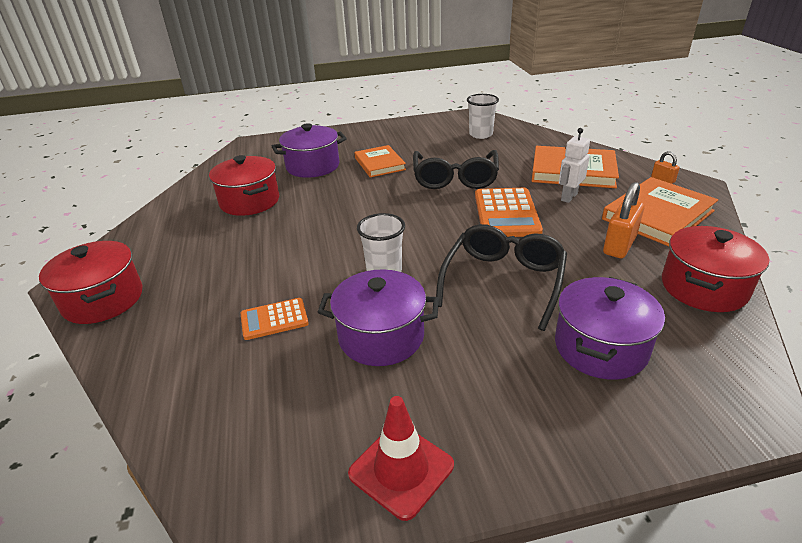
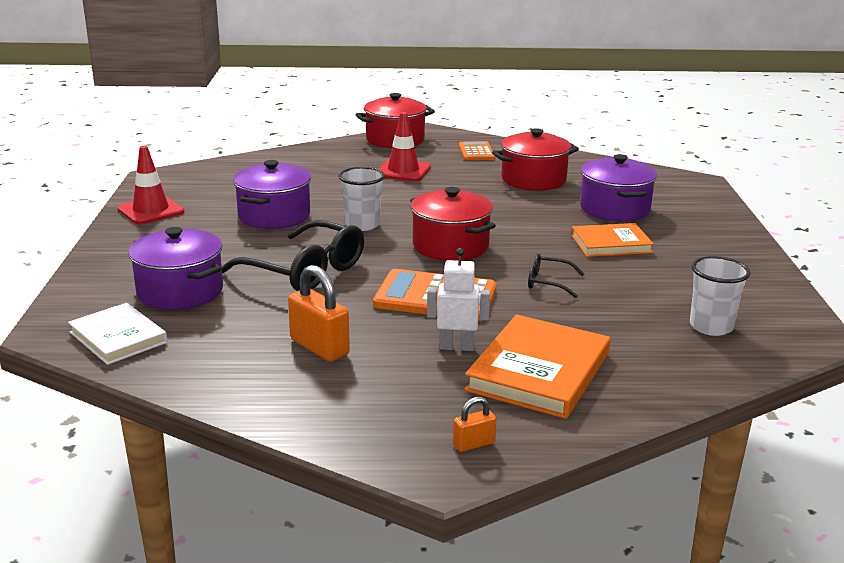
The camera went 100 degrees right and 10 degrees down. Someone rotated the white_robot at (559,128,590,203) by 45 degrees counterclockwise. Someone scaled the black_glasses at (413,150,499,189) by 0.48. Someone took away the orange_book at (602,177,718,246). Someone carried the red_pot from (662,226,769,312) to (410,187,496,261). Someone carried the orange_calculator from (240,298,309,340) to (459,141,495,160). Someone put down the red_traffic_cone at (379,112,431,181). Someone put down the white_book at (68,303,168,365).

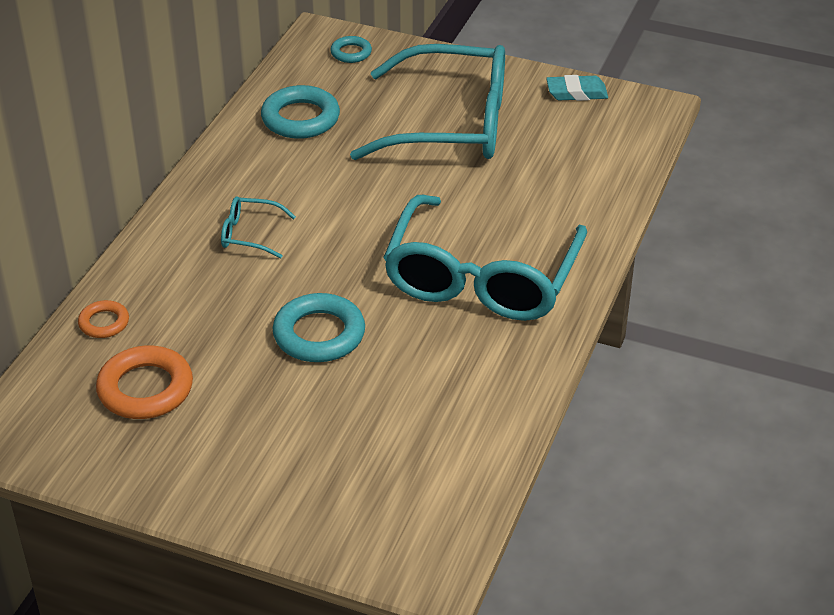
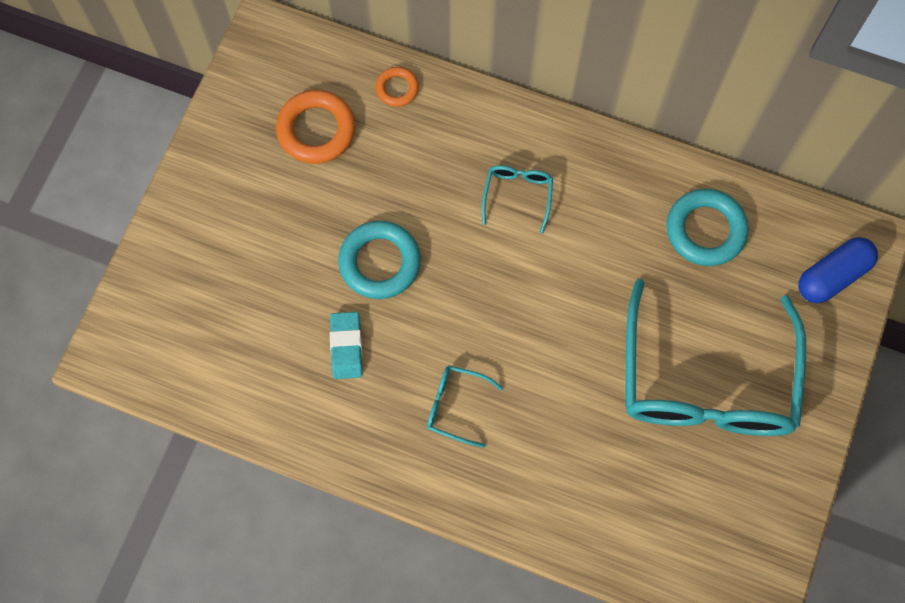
The camera went 90 degrees right and 30 degrees up. Someone swapped the turquoise_ring at (330,36,372,63) for the blue_capsule at (798,237,878,303). Someone carried the turquoise_eraser from (546,75,608,101) to (330,312,363,379). Someone scaled the turquoise_glasses at (383,195,587,321) by 0.40.

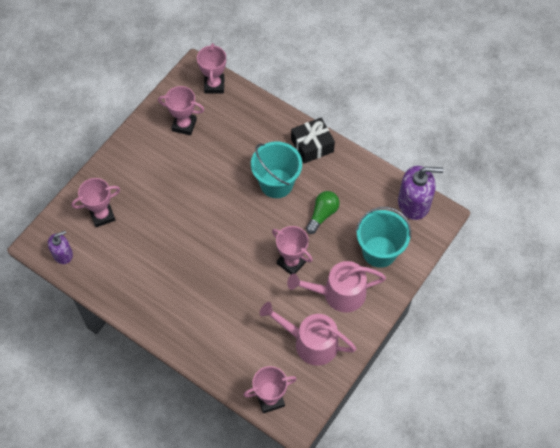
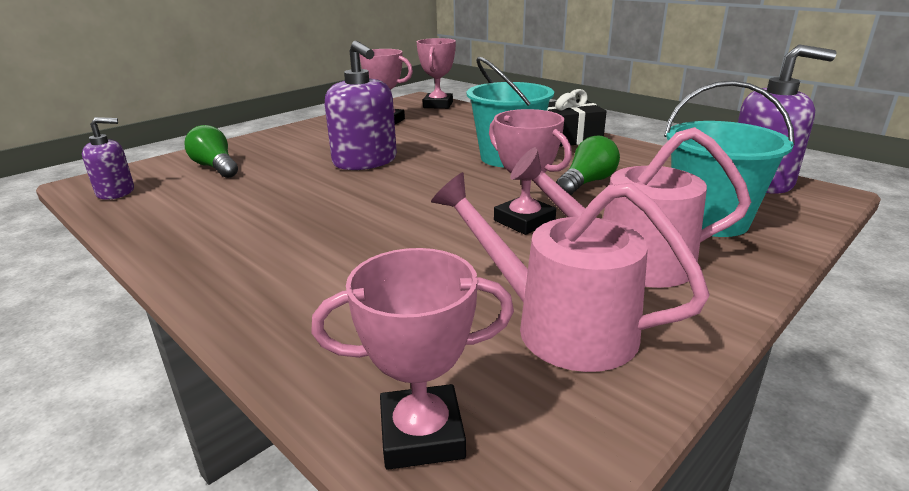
The camera went 10 degrees right and 35 degrees down. Someone swapped the pink_trophy at (71,178,120,227) for the green_light_bulb at (184,125,238,178). Someone put down the purple_soap_dispenser at (325,40,397,170).

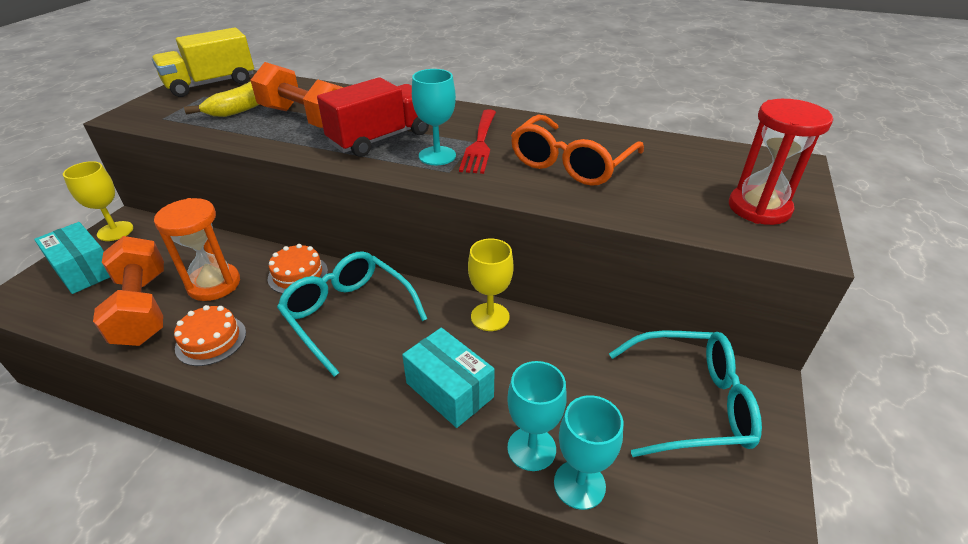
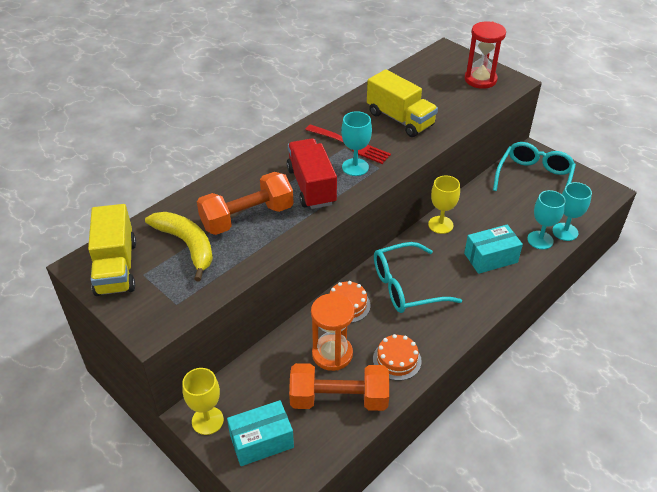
The camera went 65 degrees left and 5 degrees up. Someone swapped the orange_glasses at (511,114,644,186) for the yellow_truck at (367,69,438,137).

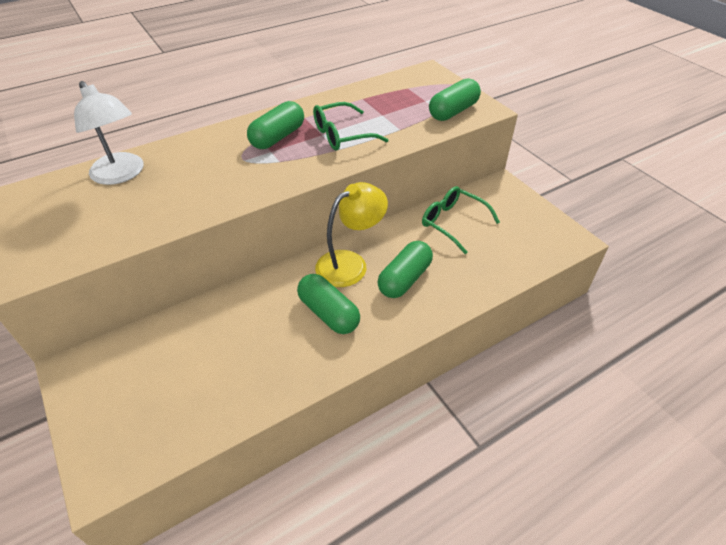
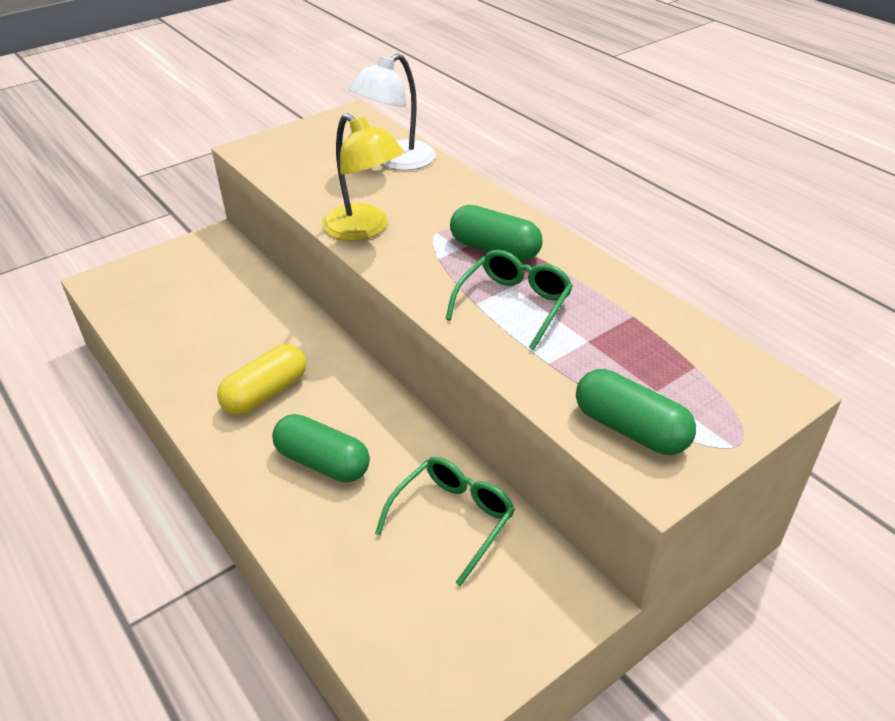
The camera went 85 degrees right and 5 degrees down. Someone rotated the green_glasses at (313,102,388,151) by 60 degrees clockwise. Someone carried the yellow_lamp from (315,182,388,287) to (322,113,404,241). Someone repainted the green_capsule at (297,274,360,334), which became the yellow_capsule at (217,344,306,415).

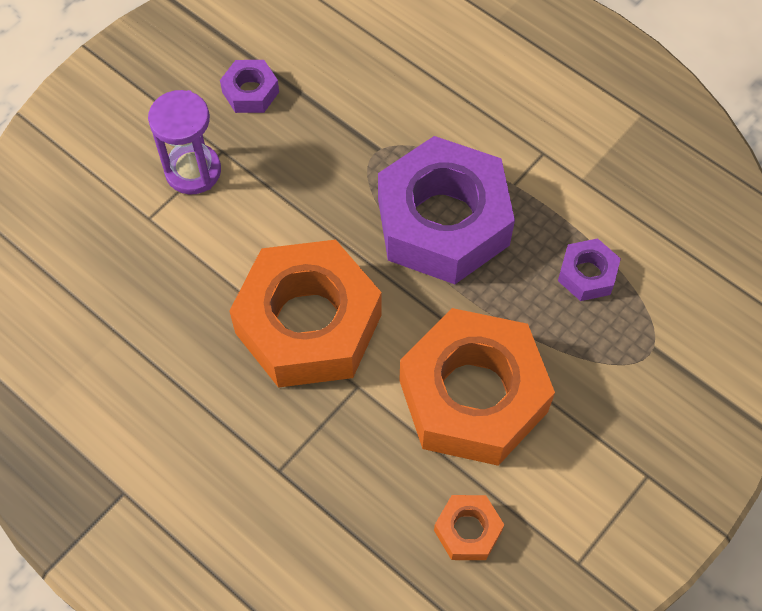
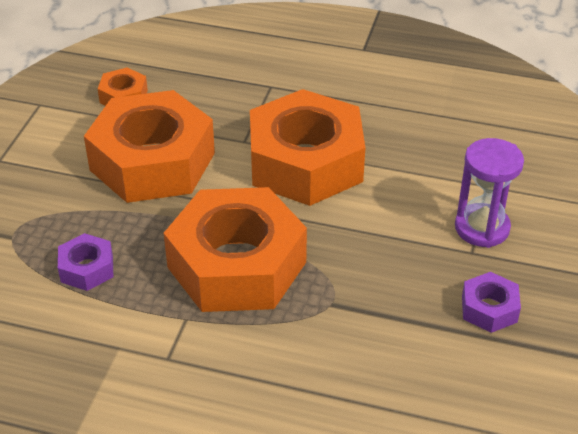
The camera went 155 degrees right and 20 degrees down. Someone repainted the purple_nut at (378,136,515,284), which became the orange_nut at (164,187,307,312).

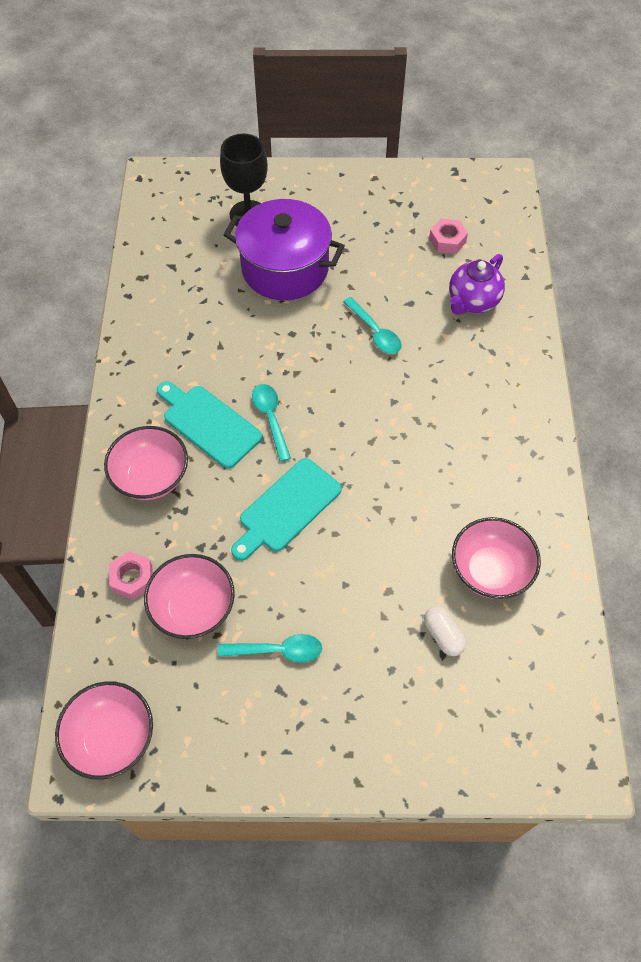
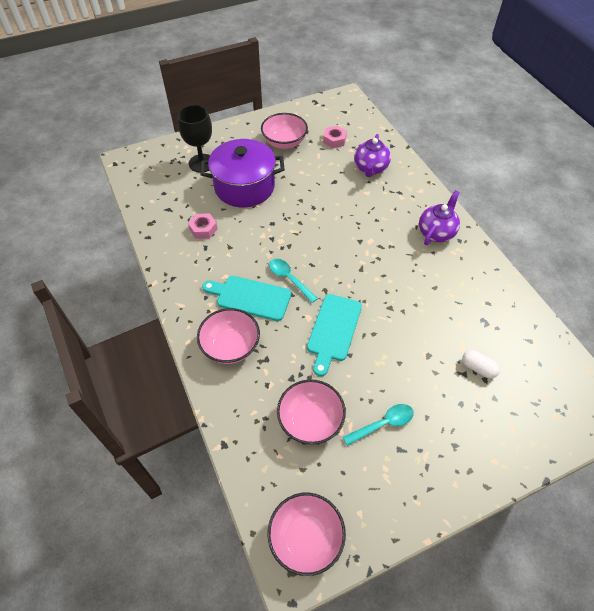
The camera went 25 degrees left and 5 degrees down. Someone took away the turquoise_spoon at (343,297,401,354). Someone carried the pink_bowl from (452,517,541,599) to (261,113,308,149). Someone carried the pink_nut from (109,551,153,600) to (188,213,218,239). Someone put down the purple_teapot at (419,190,460,245).

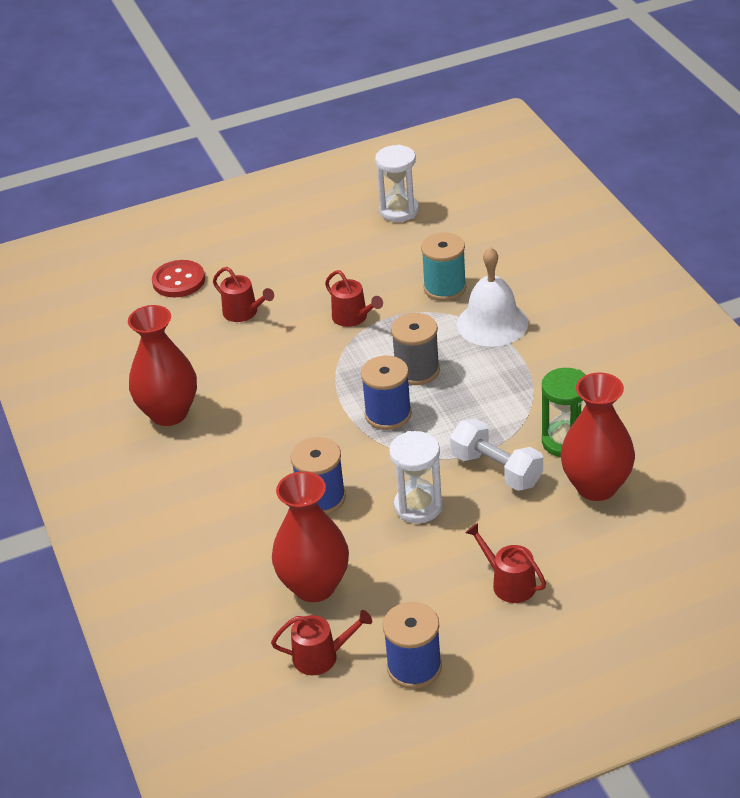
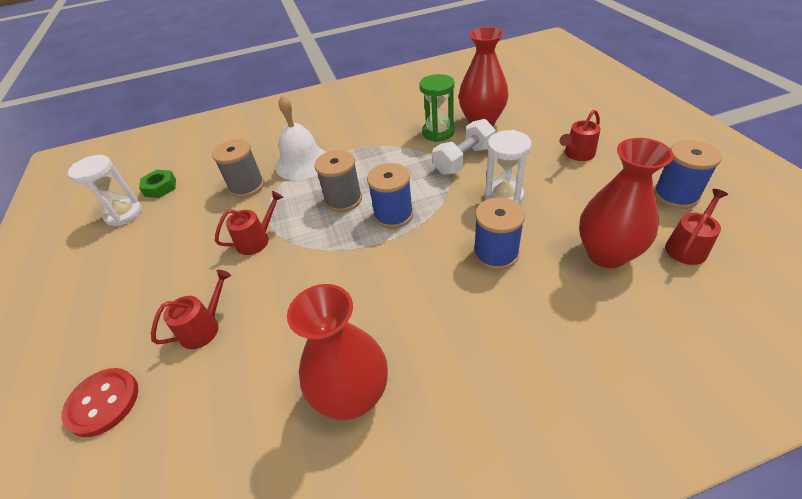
The camera went 85 degrees left and 5 degrees up. Someone repainted the turquoise_spool at (421,232,467,301), which became the grey_spool at (212,139,264,198). Someone rotated the red_watering_can at (271,610,372,675) by 45 degrees clockwise. Someone put down the green_nut at (139,170,176,198).

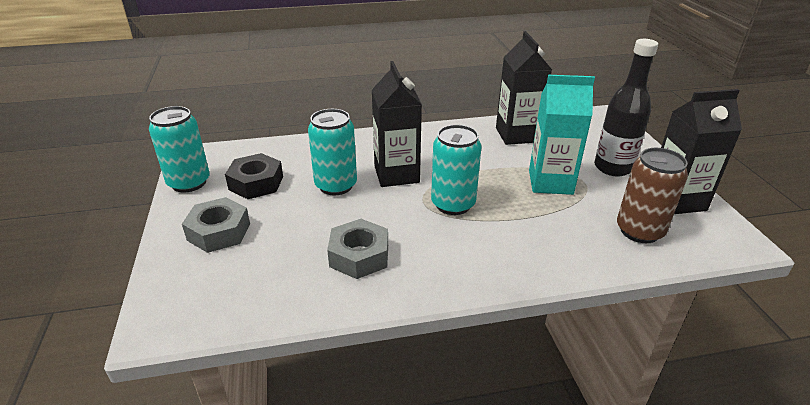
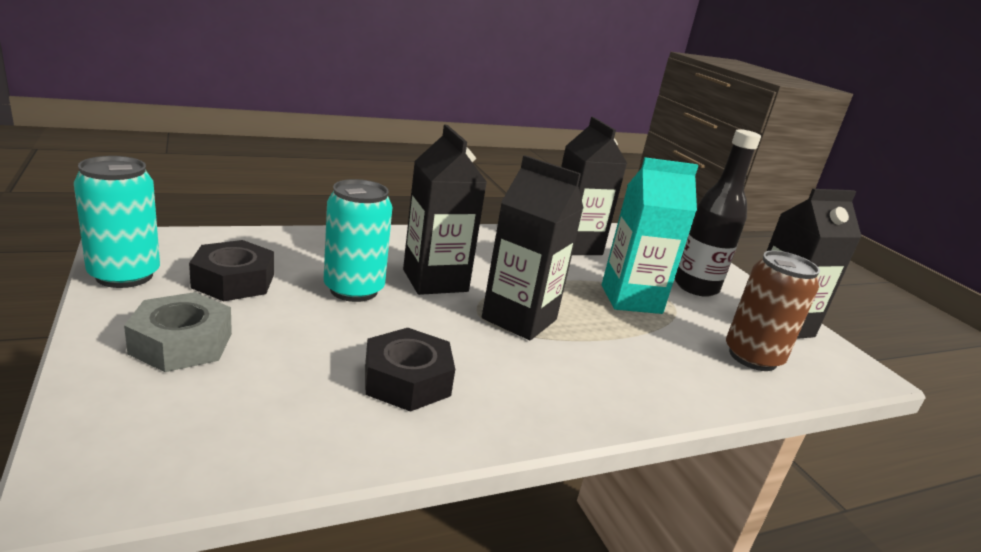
The camera went 15 degrees left and 10 degrees down. Someone swapped the turquoise_can at (431,125,481,215) for the black_carton at (482,155,583,340). Someone repainted the grey_nut at (327,219,388,279), which became the black_nut at (365,328,455,412).

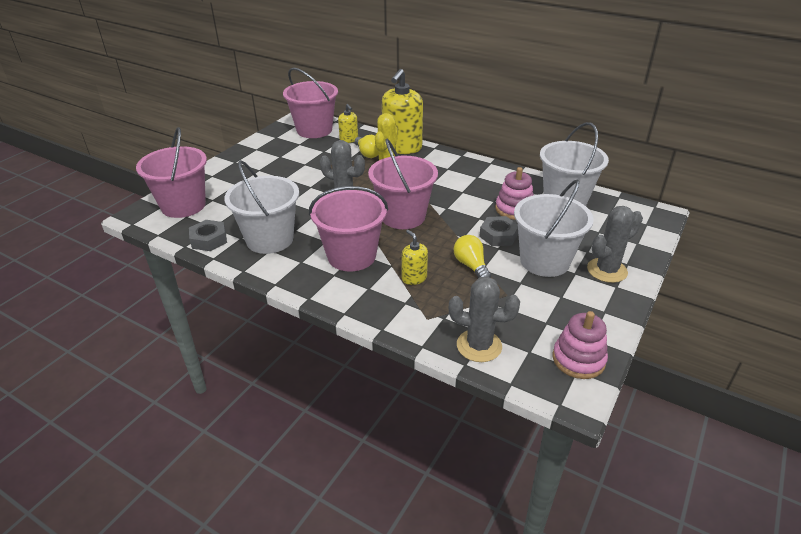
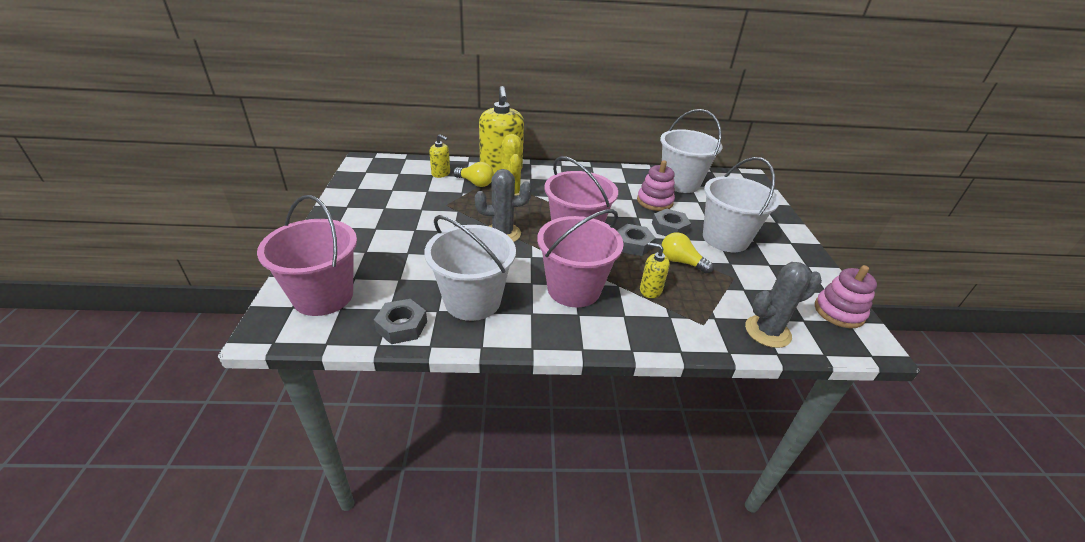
The camera went 35 degrees left and 0 degrees up. Someone took away the pink_bucket at (283,68,338,138). Someone took away the grey_cactus at (587,206,643,283). Someone put down the grey_nut at (617,224,656,256).

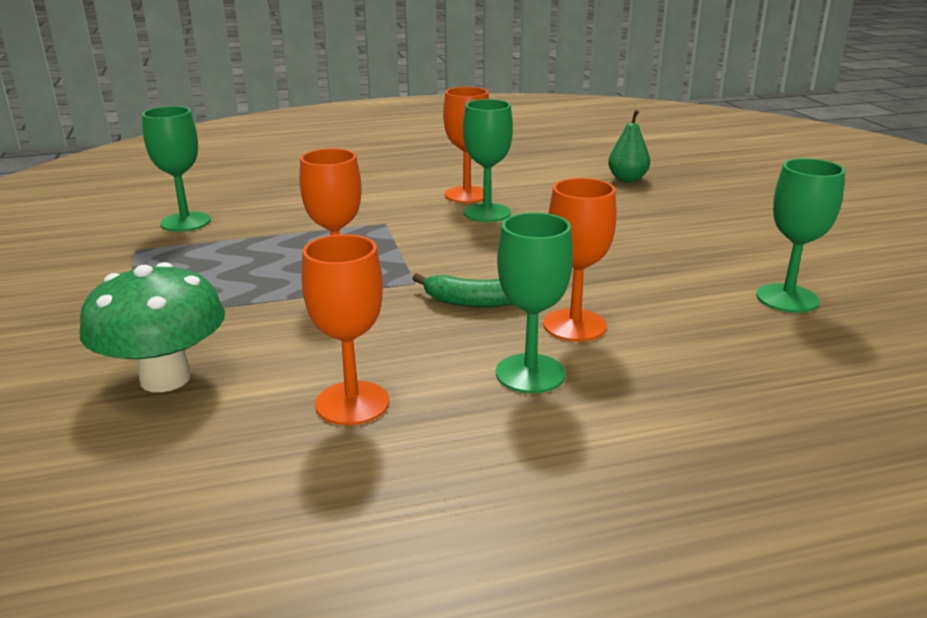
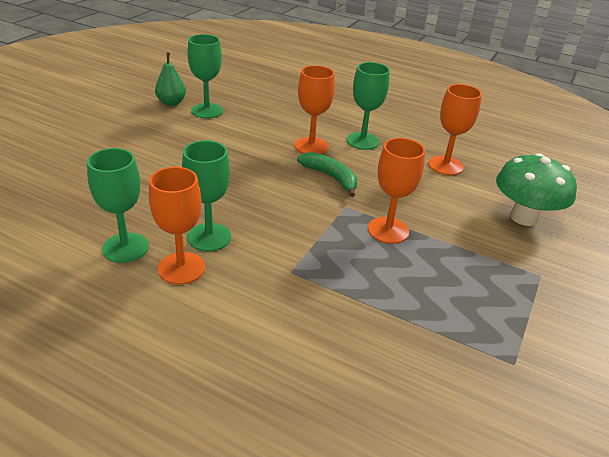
The camera went 140 degrees left and 10 degrees up. Someone carried the green_goblet from (142,106,211,232) to (87,148,149,263). Someone carried the green_pear from (608,110,650,182) to (155,53,186,106).

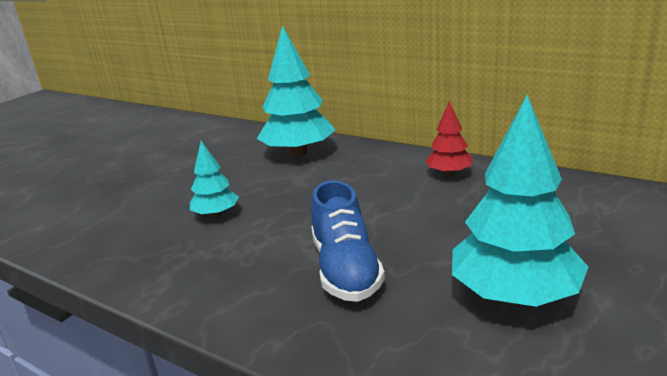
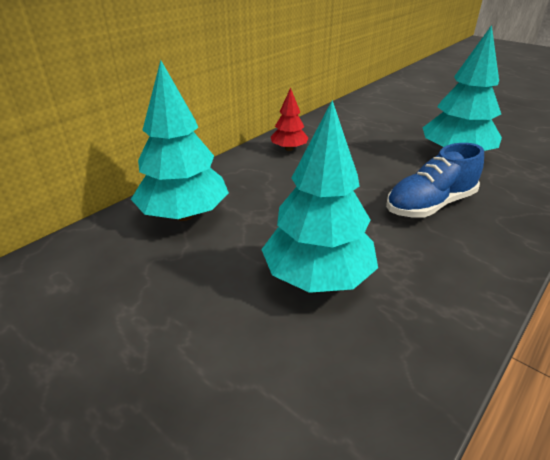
The camera went 85 degrees left and 10 degrees up. Someone scaled the turquoise_tree at (190,141,239,218) by 1.90. Someone rotated the blue_shoe at (311,180,385,302) by 150 degrees clockwise.

